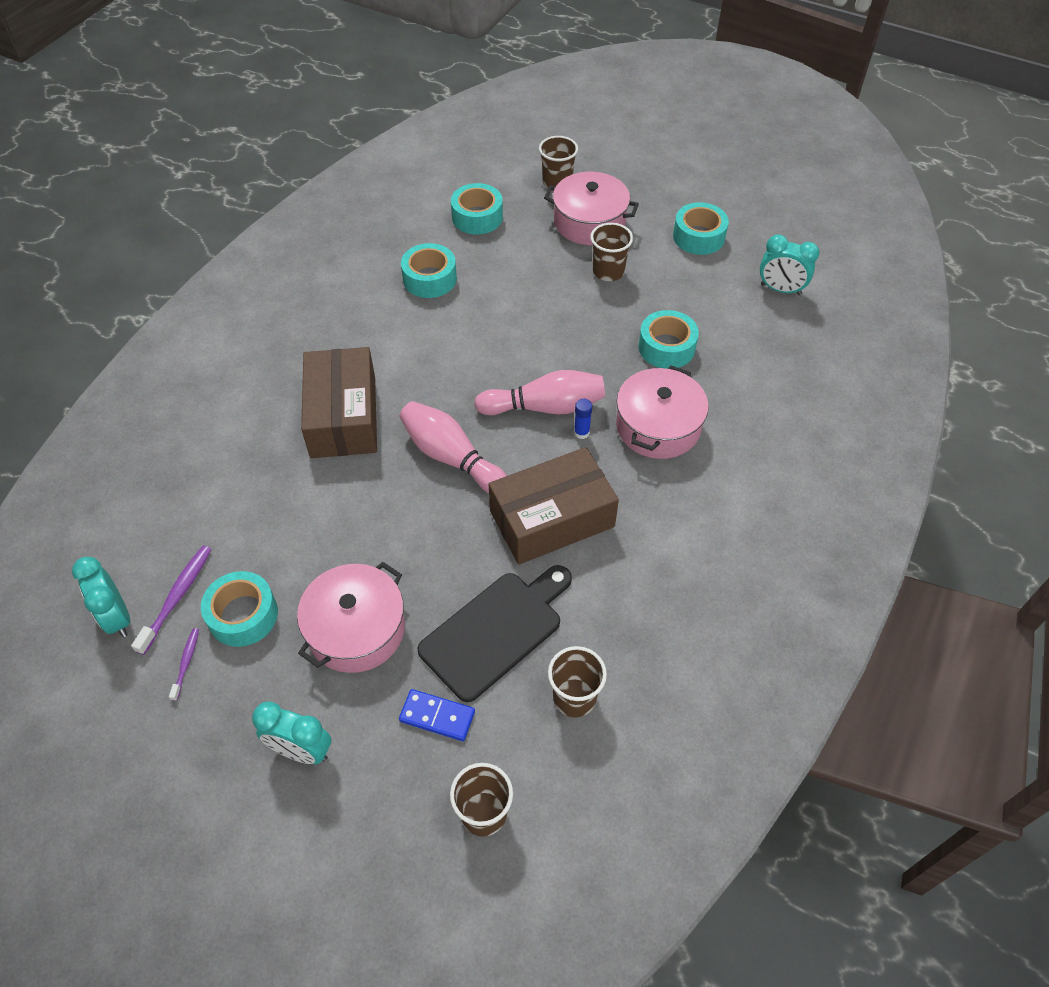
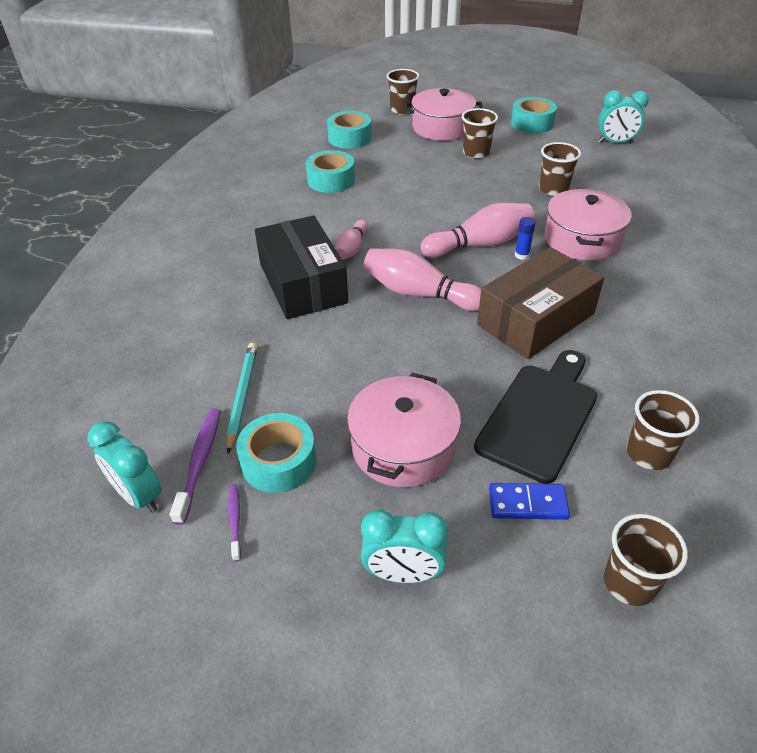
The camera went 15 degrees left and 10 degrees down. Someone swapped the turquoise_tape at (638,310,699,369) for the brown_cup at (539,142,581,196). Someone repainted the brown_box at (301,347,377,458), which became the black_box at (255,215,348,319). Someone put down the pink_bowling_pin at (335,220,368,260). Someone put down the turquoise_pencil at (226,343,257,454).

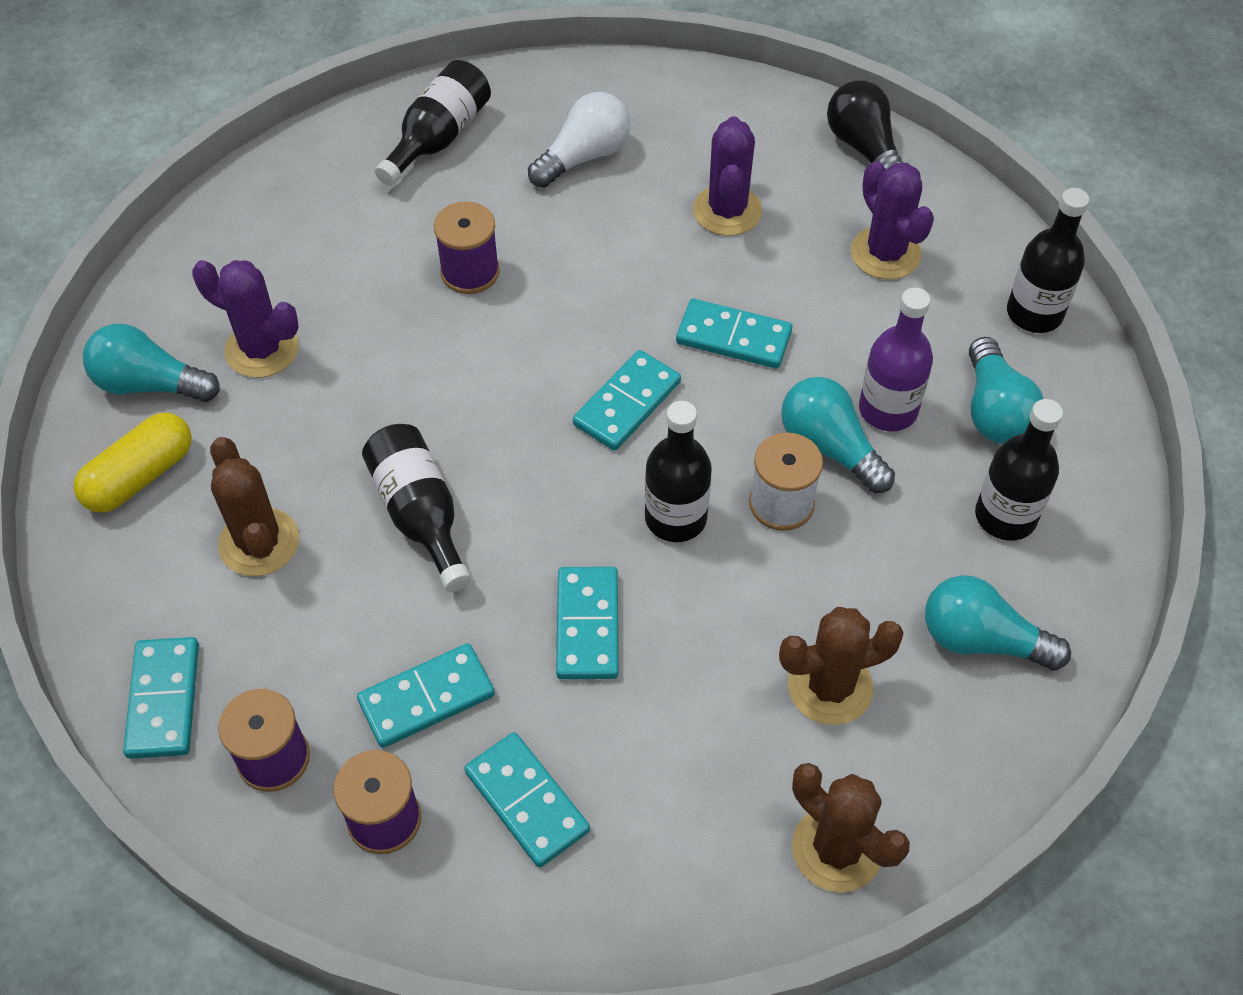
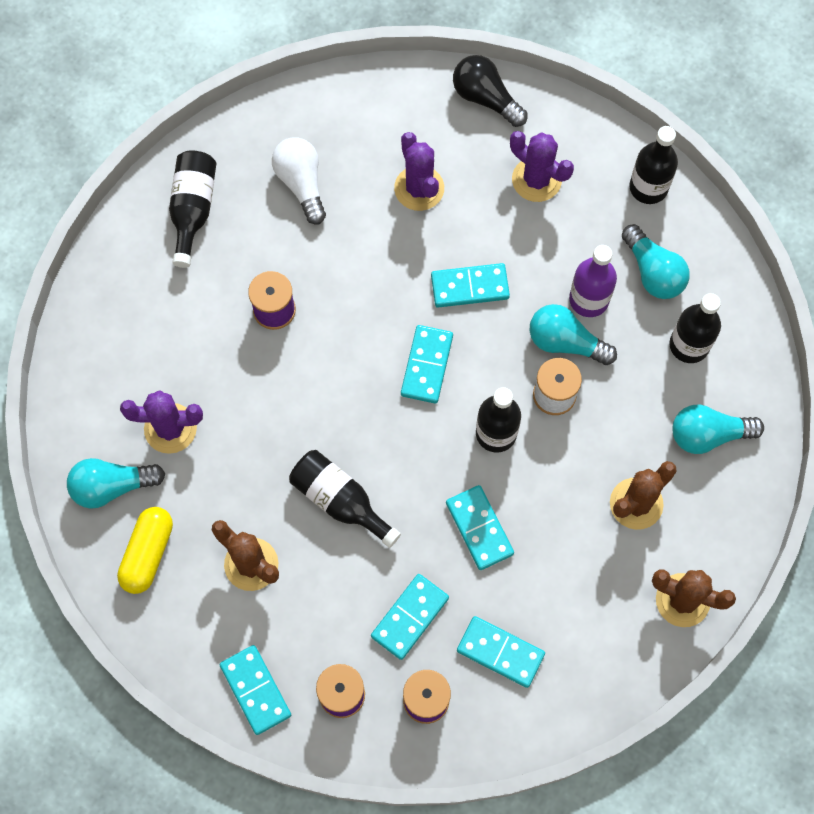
The camera went 25 degrees left and 15 degrees up. Someone rotated the white_light_bulb at (528,92,630,188) by 45 degrees counterclockwise.

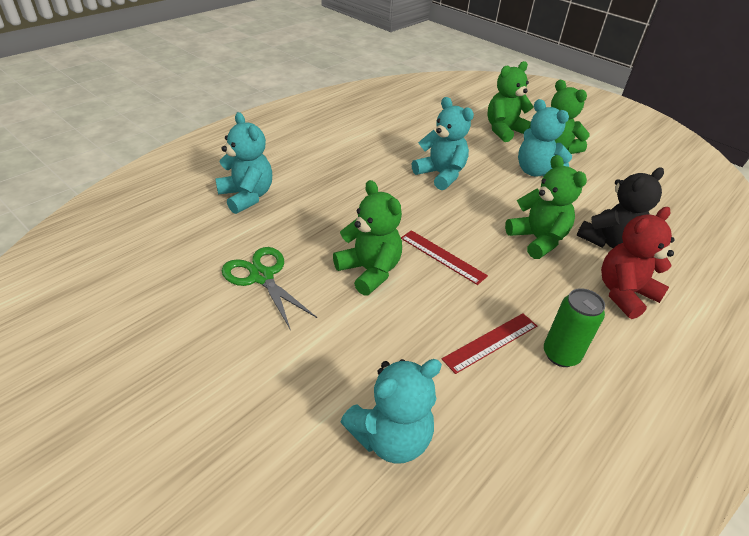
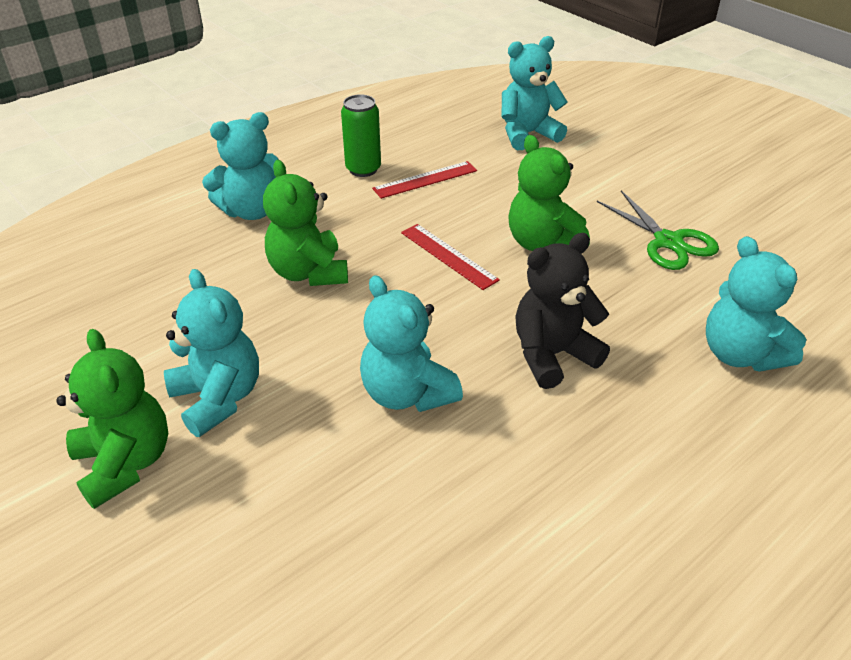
The camera went 170 degrees left and 0 degrees up. Someone took away the green_teddy_bear at (487,61,534,142). Someone carried the black_teddy_bear from (577,167,664,248) to (515,233,610,389). Someone repainted the red_teddy_bear at (601,207,674,319), which became the turquoise_teddy_bear at (202,112,279,220).

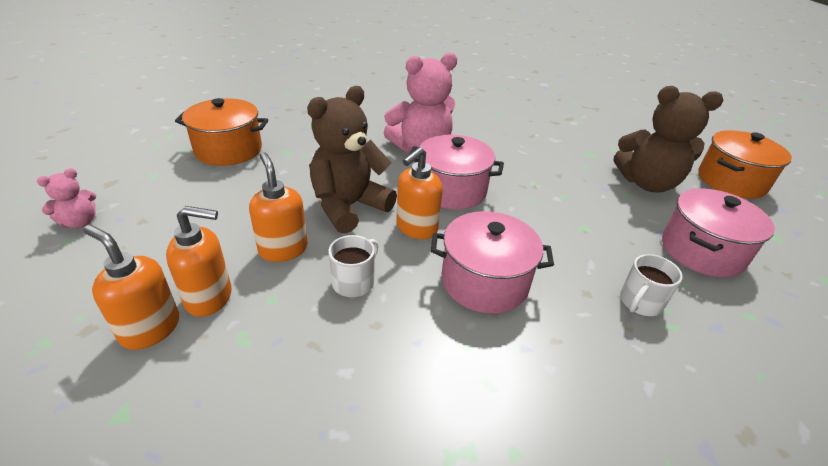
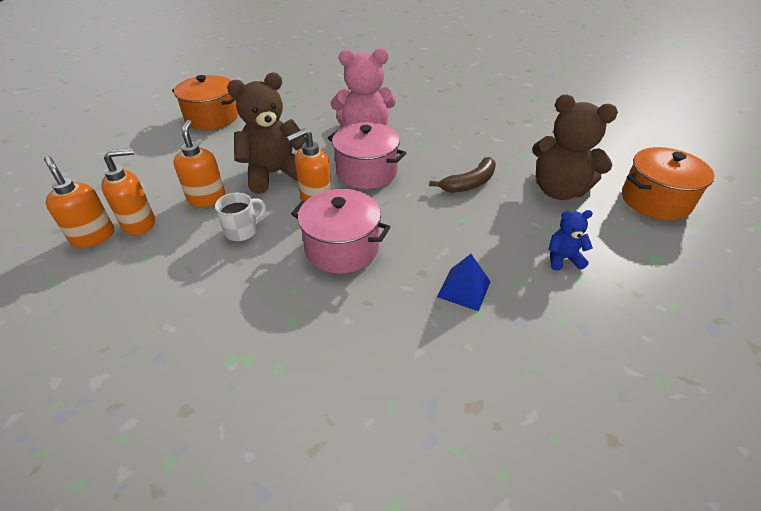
The camera went 20 degrees right and 5 degrees up. Someone took away the pink_teddy_bear at (37,168,96,228). Someone swapped the pink_pot at (662,188,775,278) for the blue_teddy_bear at (548,210,593,270). Someone rotated the orange_soap_dispenser at (166,206,232,317) by 45 degrees counterclockwise. Someone swapped the white_mug at (620,254,683,316) for the blue_pyramid at (437,254,491,311). Someone put down the brown_banana at (429,157,496,193).

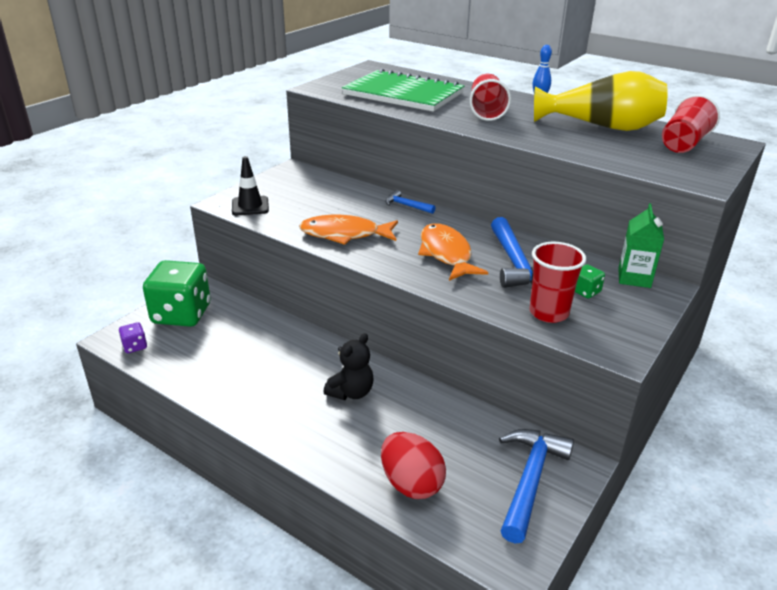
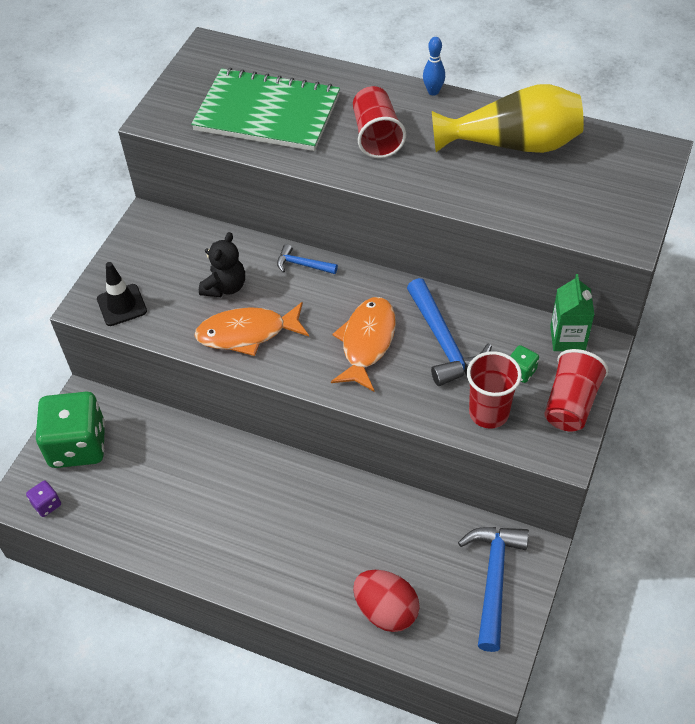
The camera went 10 degrees left and 20 degrees up. Someone carried the red_cup from (662,95,720,153) to (544,349,609,432). Someone rotated the orange_fish at (418,223,488,281) by 45 degrees clockwise. Someone carried the black_teddy_bear from (324,333,374,400) to (199,232,245,297).

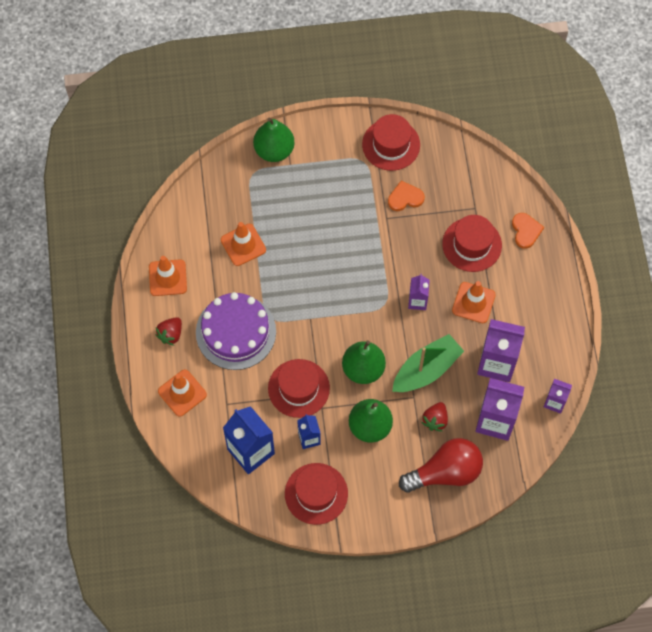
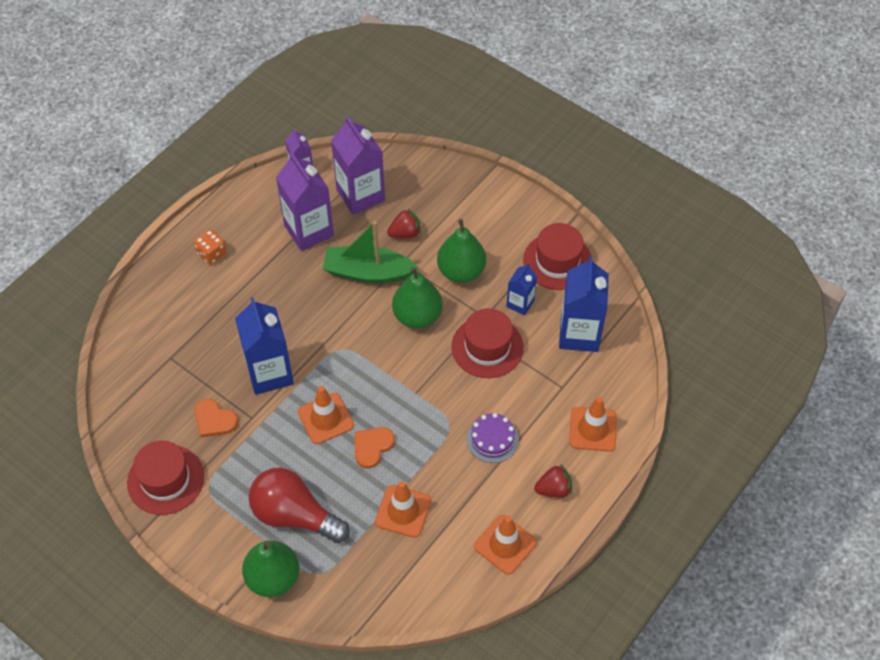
The camera went 135 degrees left and 10 degrees down. Someone carried the orange_heart from (512,213,544,249) to (355,427,395,469). Someone took away the red_hat at (442,215,502,272). Someone took away the purple_carton at (408,274,430,310). Someone carried the orange_traffic_cone from (452,281,496,323) to (298,386,354,444). Someone scaled the purple_cake at (196,292,276,370) by 0.53. Someone carried the red_light_bulb from (399,438,483,493) to (248,468,350,543). Someone put down the orange_dice at (194,229,227,265). Someone put down the blue_carton at (235,297,294,395).

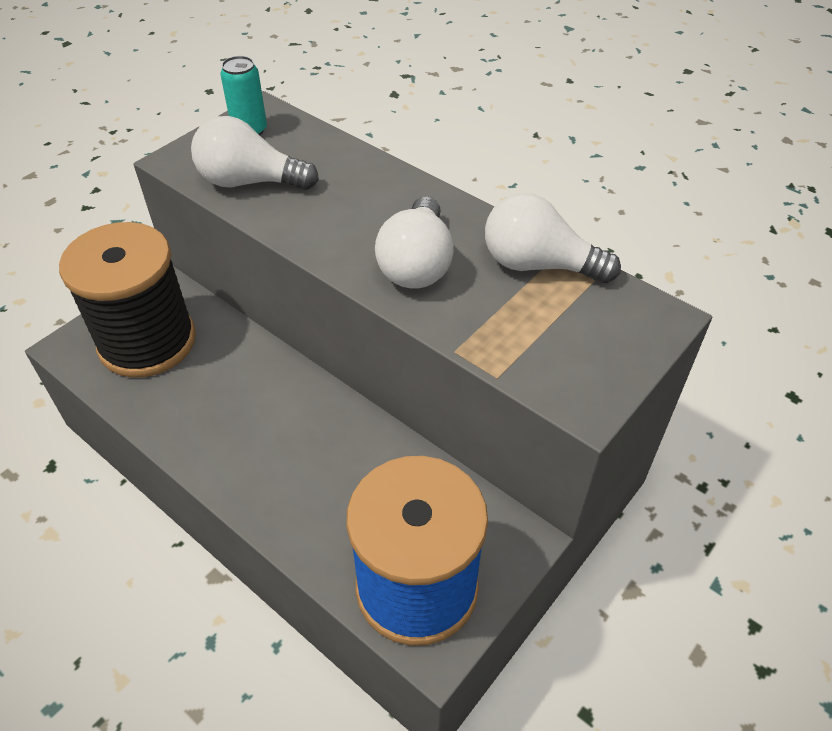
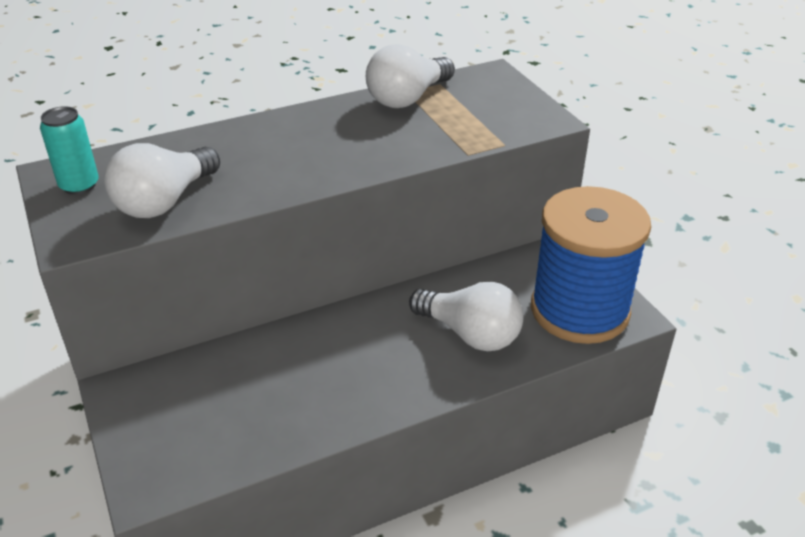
The camera went 65 degrees left and 10 degrees down. Someone carried the white_light_bulb from (375,196,454,288) to (409,282,524,351). Someone took away the black_spool at (59,222,196,378).

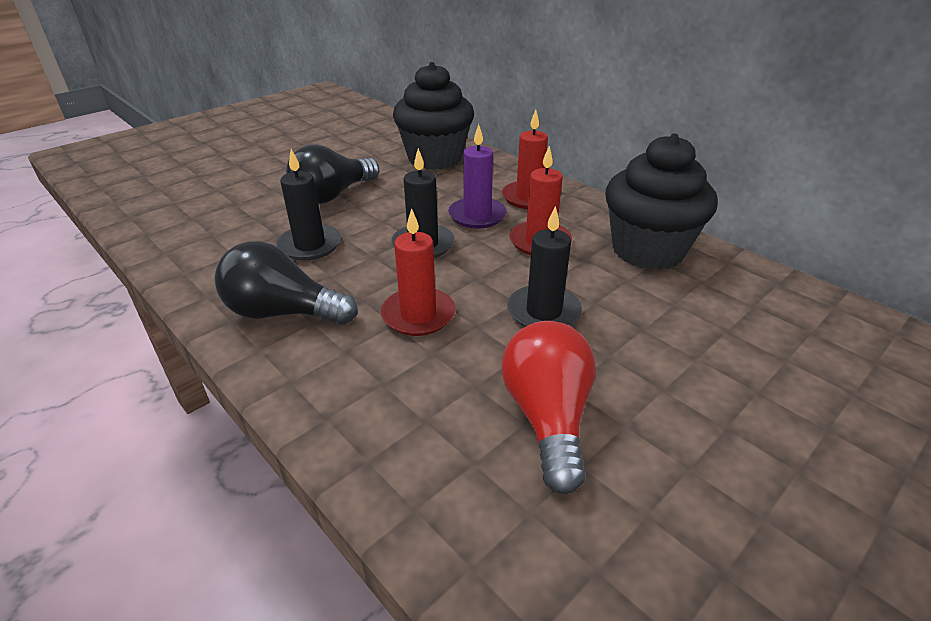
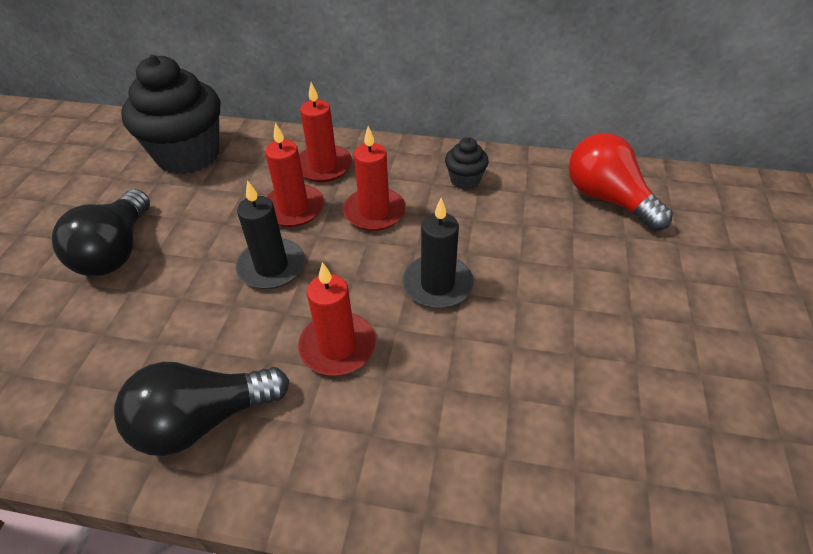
The camera went 35 degrees left and 10 degrees up. Someone repainted the purple_candle at (448,124,507,229), which became the red_candle at (265,122,324,227). Someone scaled the black_cupcake at (606,133,718,270) by 0.45. Someone took away the black_candle at (277,149,341,260). Someone carried the red_light_bulb from (501,321,596,494) to (569,133,673,231).

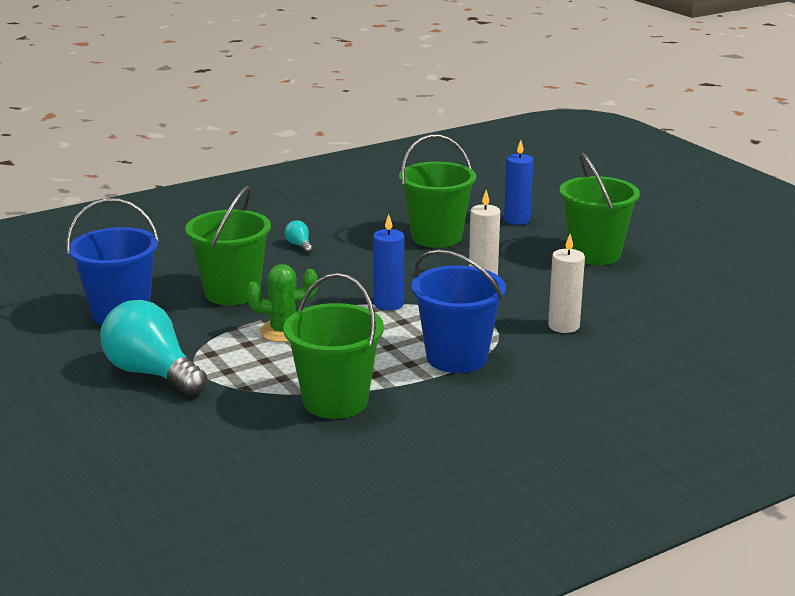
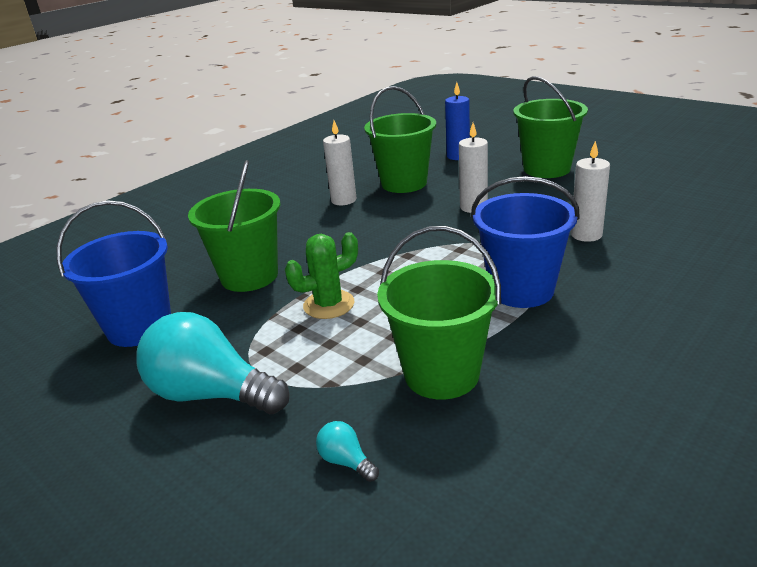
The camera went 15 degrees left and 5 degrees up. Someone took away the blue_candle at (373,214,404,311). Someone carried the turquoise_light_bulb from (285,220,313,254) to (316,421,379,482). Someone put down the white_candle at (323,121,357,205).

